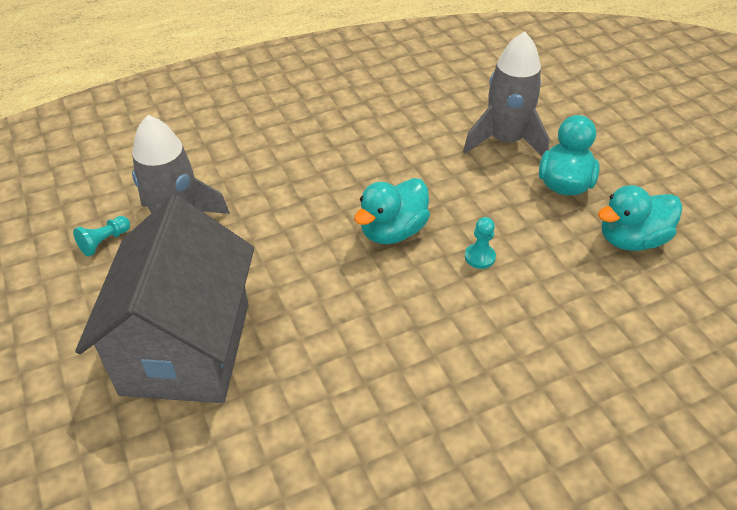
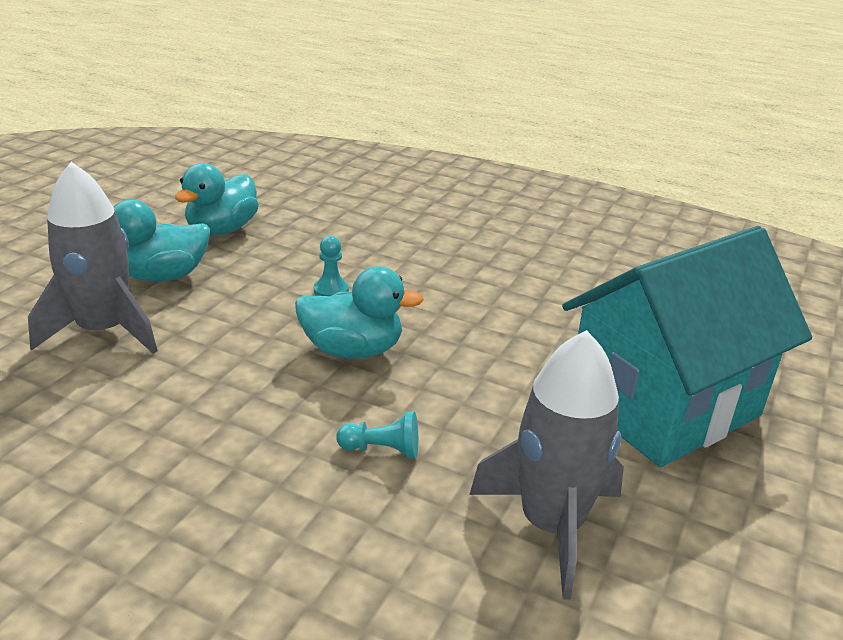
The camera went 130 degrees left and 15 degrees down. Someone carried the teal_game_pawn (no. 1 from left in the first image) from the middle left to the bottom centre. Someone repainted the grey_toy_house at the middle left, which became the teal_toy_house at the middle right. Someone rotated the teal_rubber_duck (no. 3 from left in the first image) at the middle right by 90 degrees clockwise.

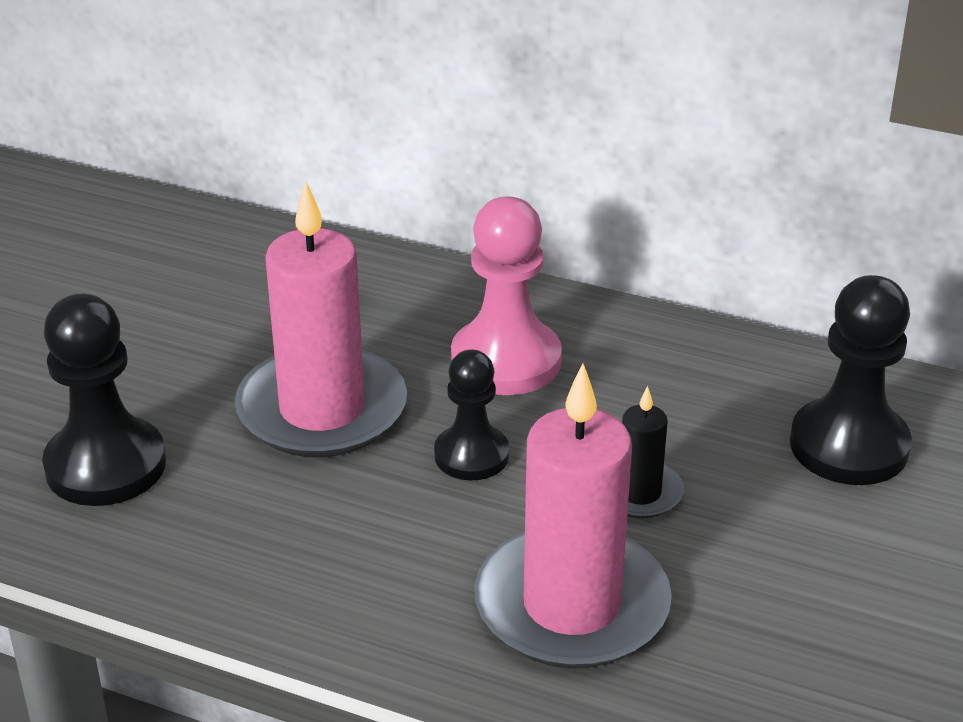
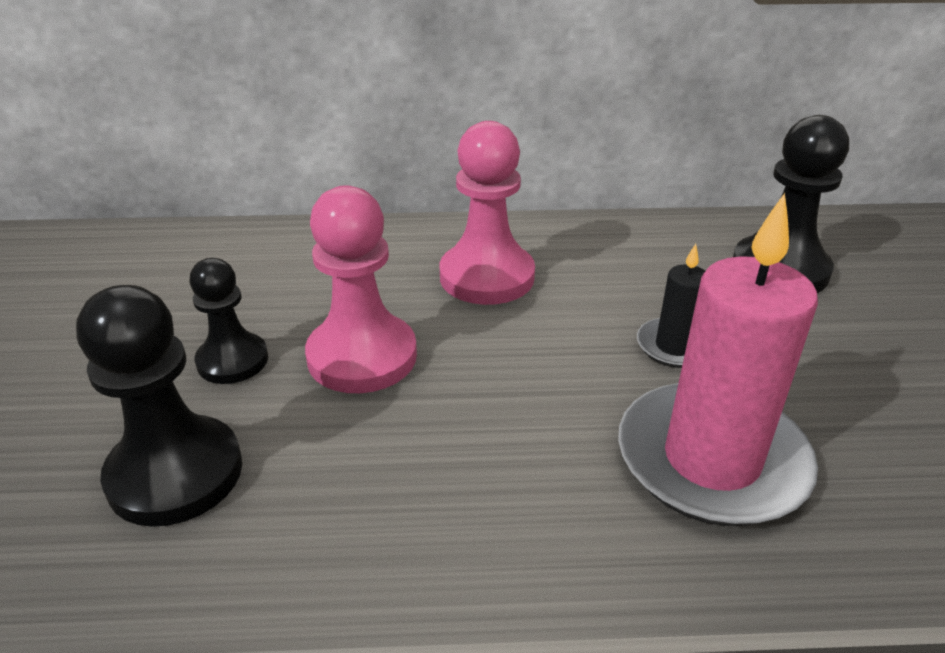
The camera went 25 degrees left and 0 degrees up. Someone swapped the pink_candle (no. 1 from left) at the centre for the pink_game_pawn (no. 1 from left) at the centre. Someone carried the jet-black_game_pawn (no. 2 from left) from the centre to the middle left.

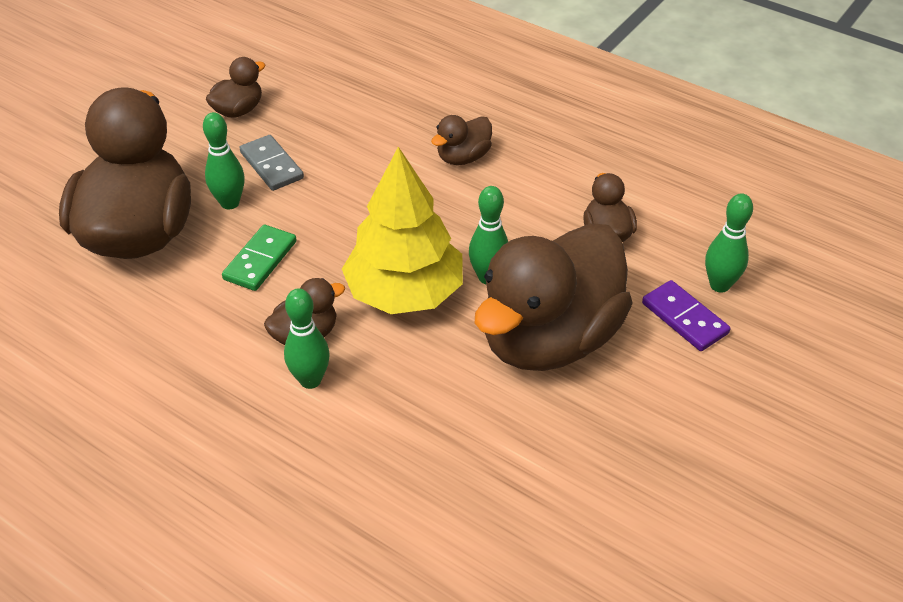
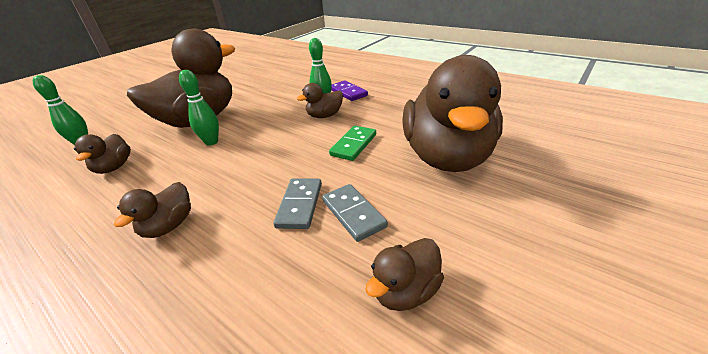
The camera went 175 degrees left and 10 degrees down. Someone took away the emerald_skittle (no. 1 from left) at the top left. Someone took away the golden_fir_tree at the centre. Someone rotated the brown_rubber_duck (no. 4 from left in the first image) at the top centre by 150 degrees clockwise. Someone carried the royal_purple_domino from the middle right to the top centre. Someone put down the grey_domino (no. 1 from left) at the centre.

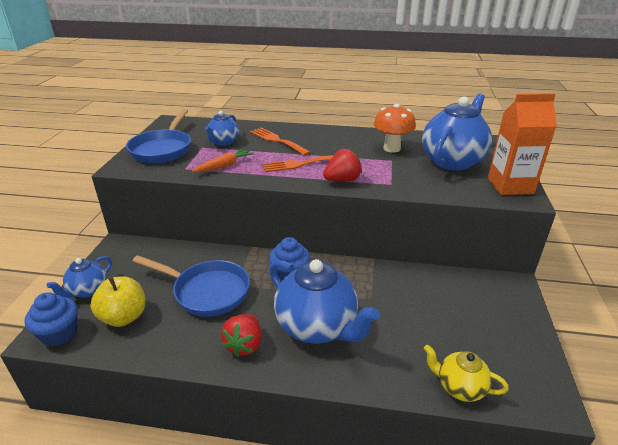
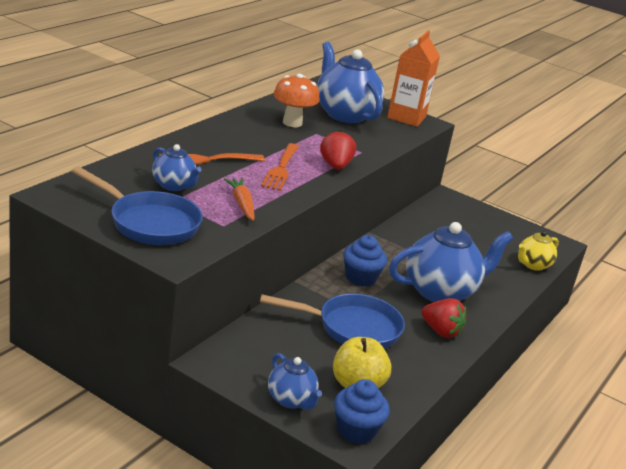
The camera went 70 degrees left and 5 degrees down. Someone rotated the blue_pan (no. 2 from left) at the middle left by 45 degrees clockwise.

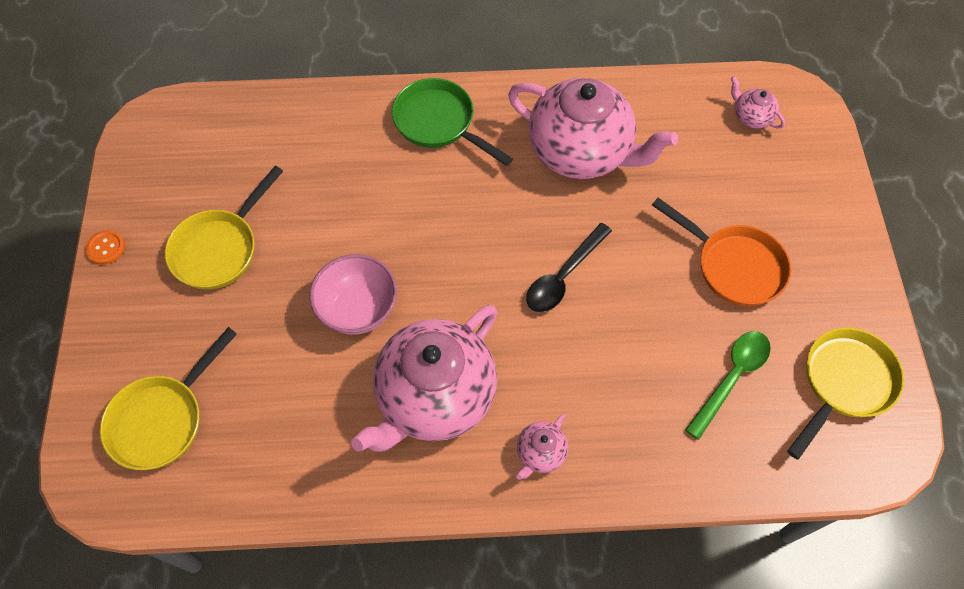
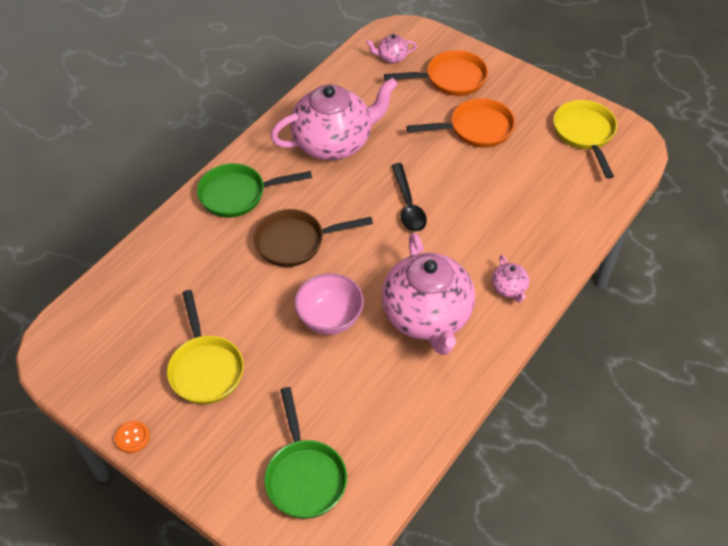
The camera went 50 degrees left and 10 degrees down. Someone repainted the golden_pan (no. 1 from left) at the bottom left, which became the emerald_pan (no. 2 from left) at the bottom centre. Someone took away the emerald_spoon at the middle right. Someone put down the brown_pan at the centre. Someone put down the orange-coloured_pan (no. 1 from left) at the top centre.

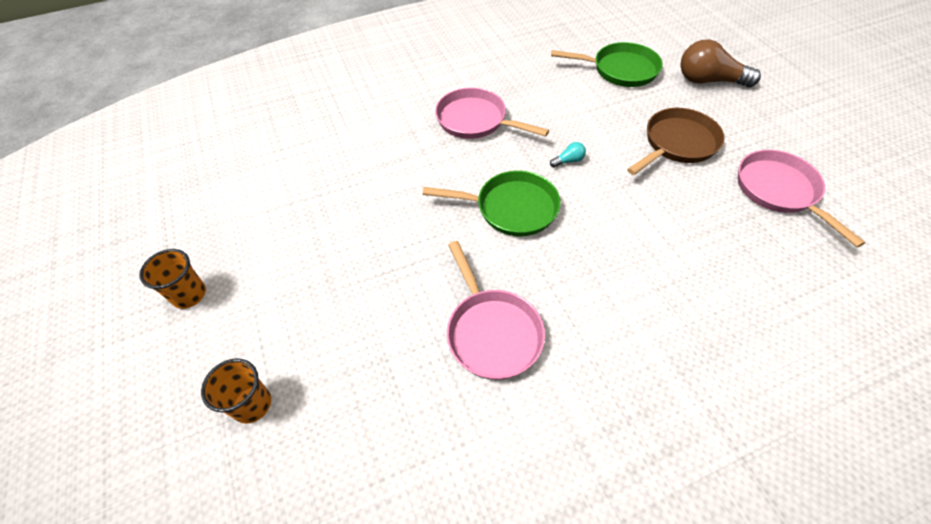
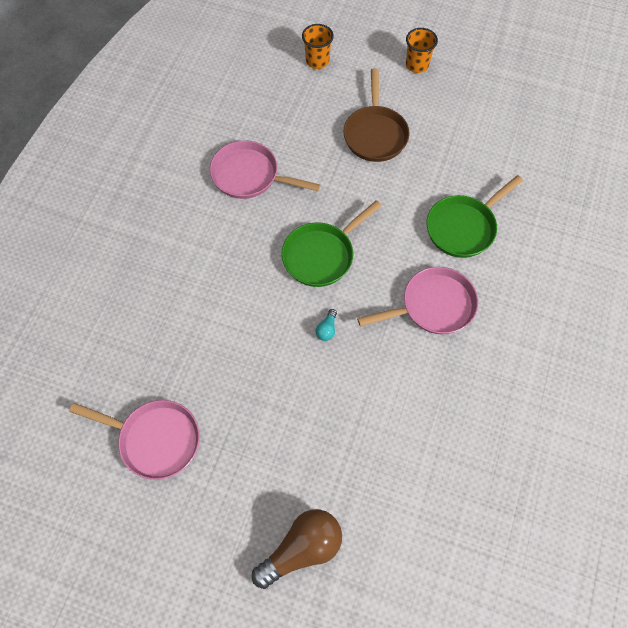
The camera went 130 degrees right and 10 degrees up. Someone carried the emerald_pan (no. 2 from left) from the top centre to the middle right. Someone carried the brown_pan from the top right to the top centre.

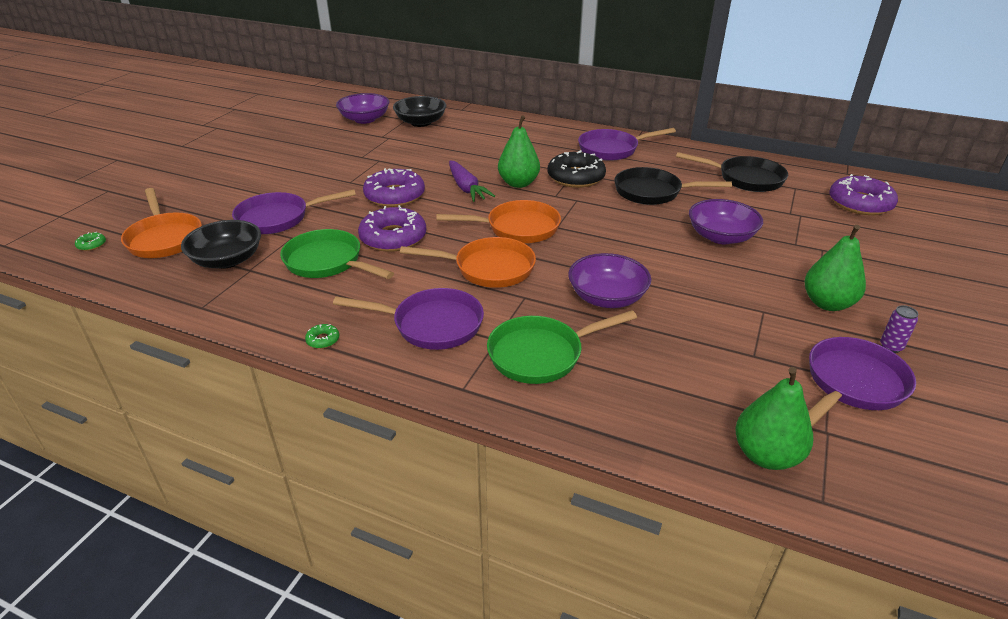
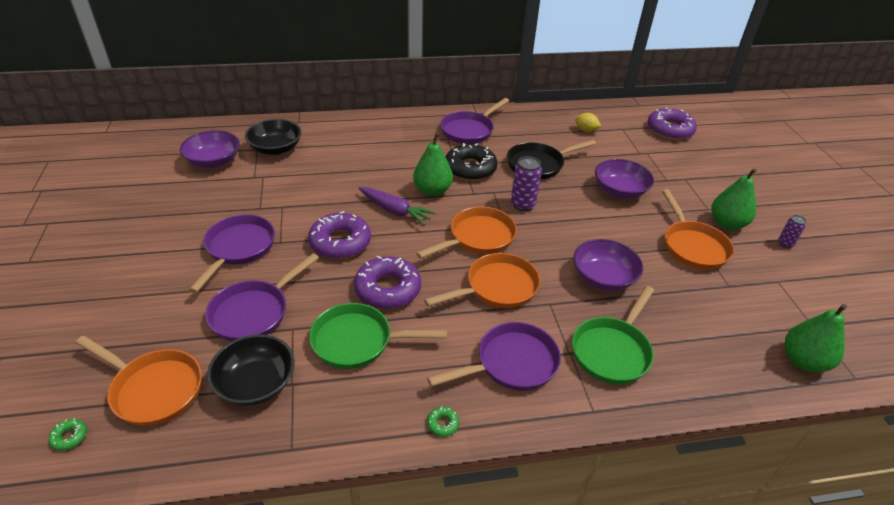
The camera went 35 degrees left and 5 degrees up. Someone swapped the jet-black_pan (no. 2 from left) at the top right for the golden_citrus_fruit at the top centre. Someone carried the royal_purple_pan (no. 4 from left in the first image) from the middle right to the middle left. Someone put down the royal_purple_soda_can (no. 1 from left) at the centre. Someone put down the orange-coloured_pan (no. 4 from left) at the middle right.

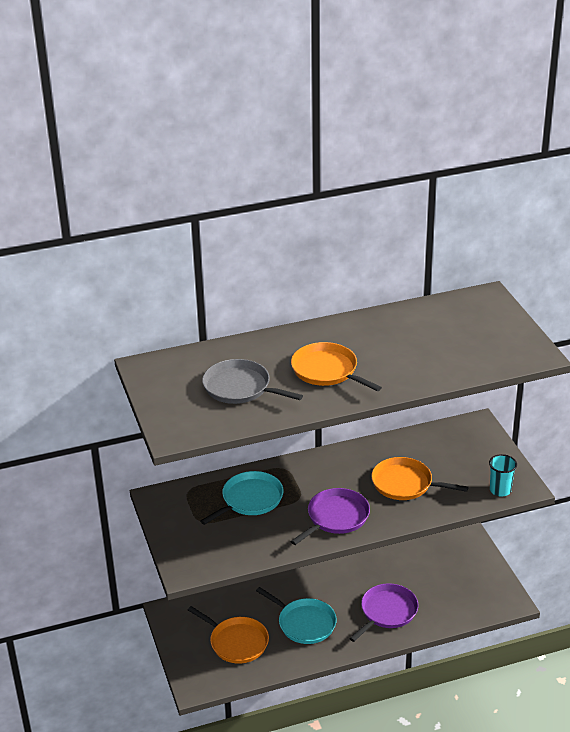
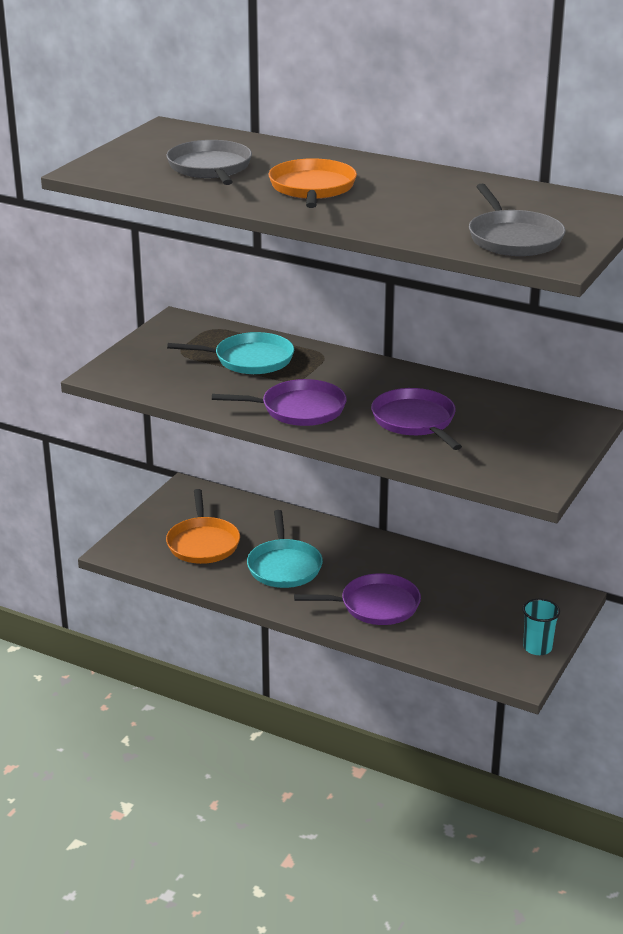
The camera went 45 degrees right and 5 degrees down. Someone repainted the orange-coloured_pan (no. 3 from left) at the middle right, which became the royal_purple_pan (no. 3 from left) at the middle right. Someone carried the teal_beaker from the middle right to the bottom right. Someone put down the grey_pan (no. 2 from left) at the top right.

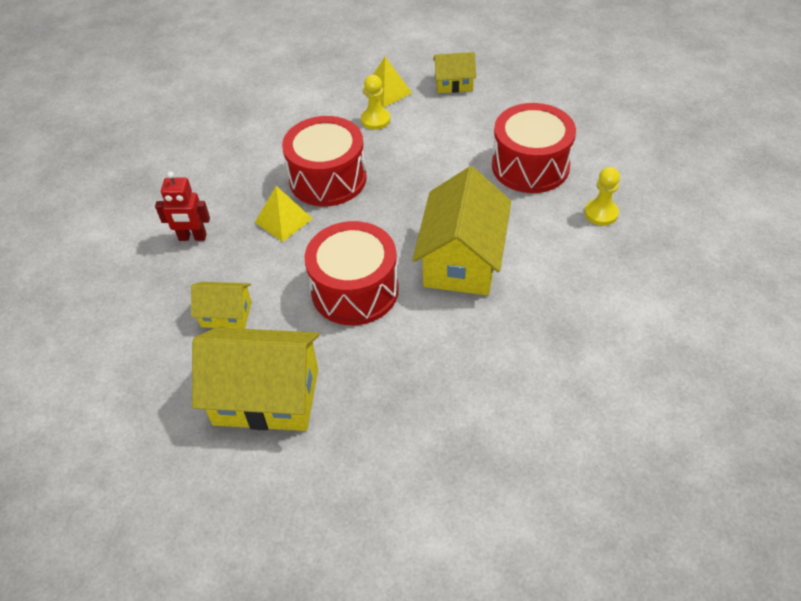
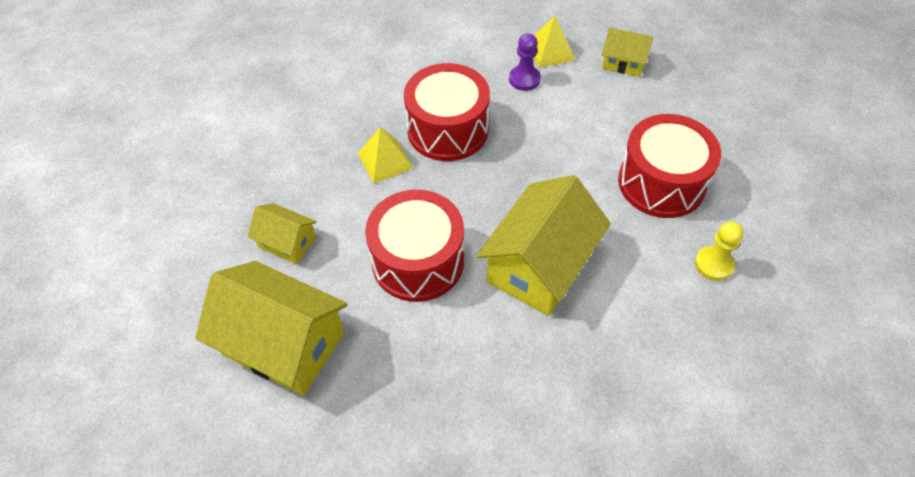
The camera went 20 degrees right and 5 degrees up. Someone took away the red_robot at the middle left. Someone repainted the golden_game_pawn (no. 1 from left) at the top centre, which became the royal_purple_game_pawn at the top centre.

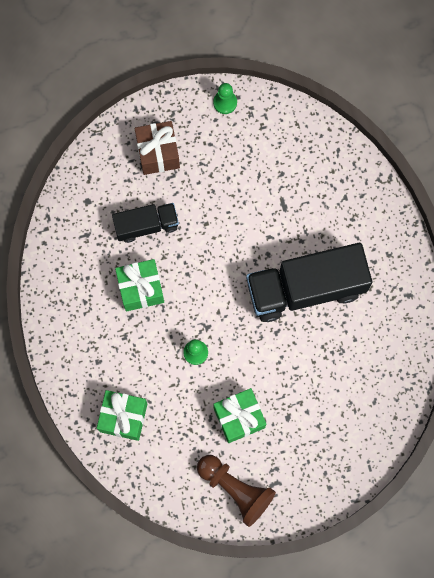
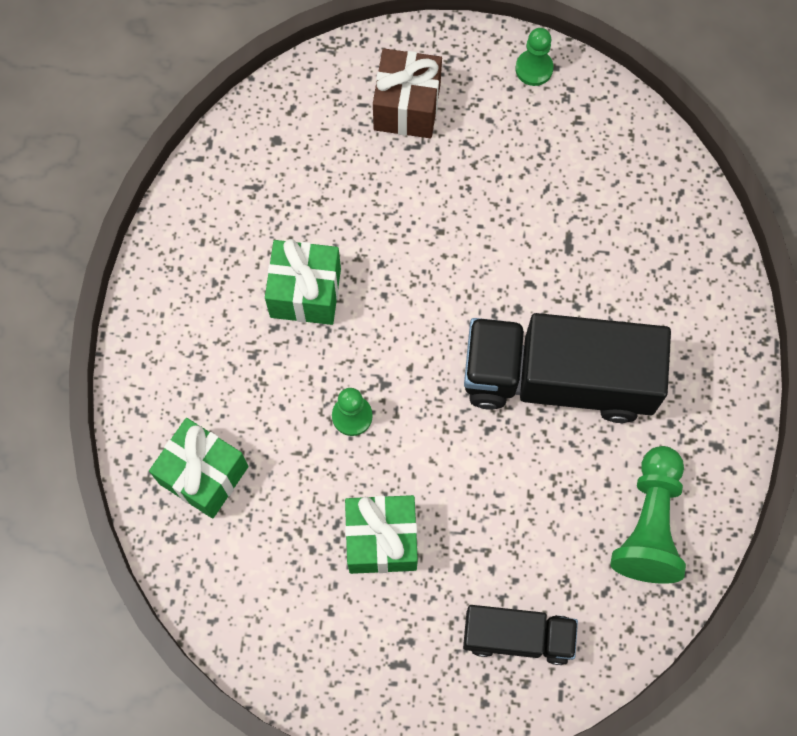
The camera went 20 degrees right and 5 degrees down. Someone carried the jet-black_truck (no. 1 from left) from the centre to the bottom centre. Someone took away the brown_game_pawn at the bottom centre. Someone put down the emerald_game_pawn (no. 3 from left) at the bottom right.

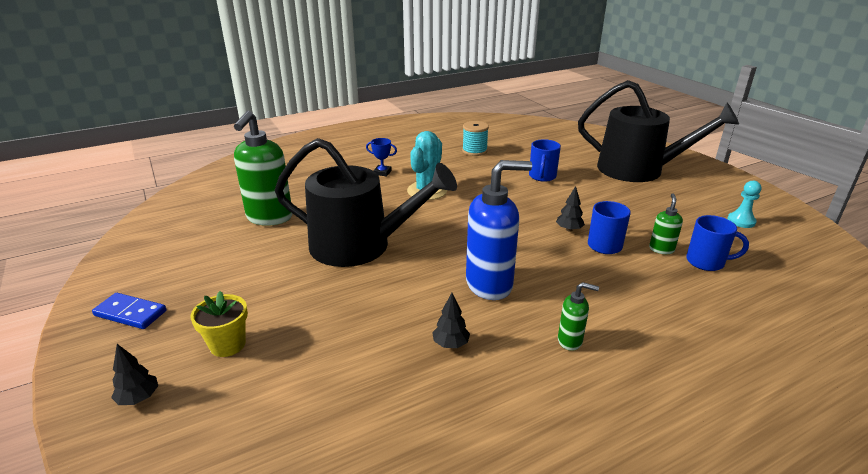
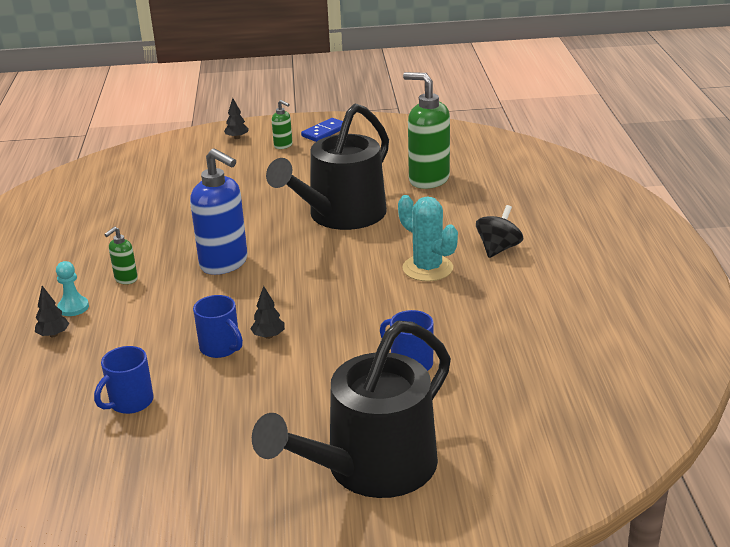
The camera went 115 degrees right and 0 degrees up. Someone took away the golden_potted_plant at the bottom left. Someone swapped the blue_trophy at the top centre for the jet-black_toy_top at the middle right. Someone carried the jet-black_fir_tree (no. 2 from left in the first image) from the bottom centre to the middle left. Someone took away the teal_bobbin at the top centre. Someone rotated the blue_pump_bottle at the centre by 60 degrees counterclockwise. Someone carried the emerald_pump_bottle (no. 3 from left in the first image) from the middle right to the top centre. Someone carried the teal_game_pawn from the middle right to the middle left.

